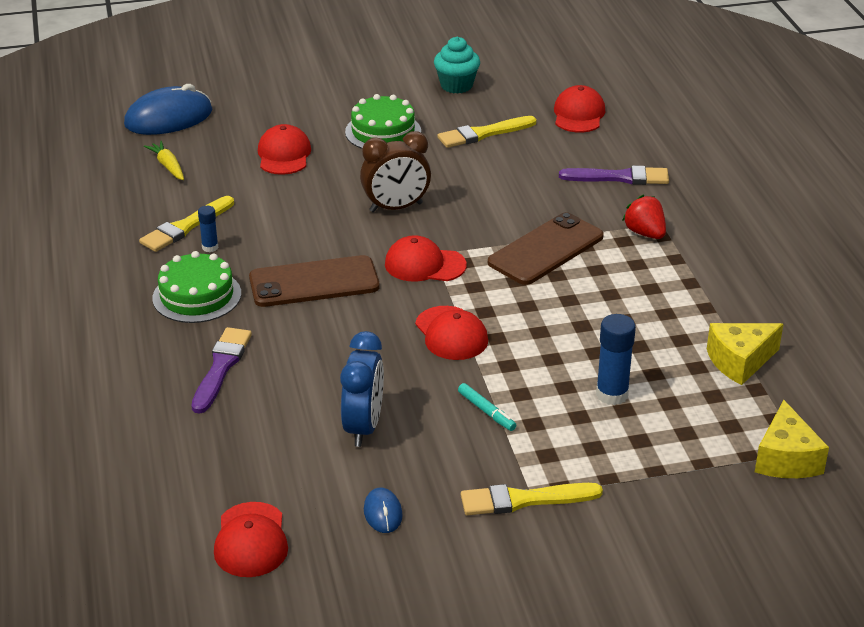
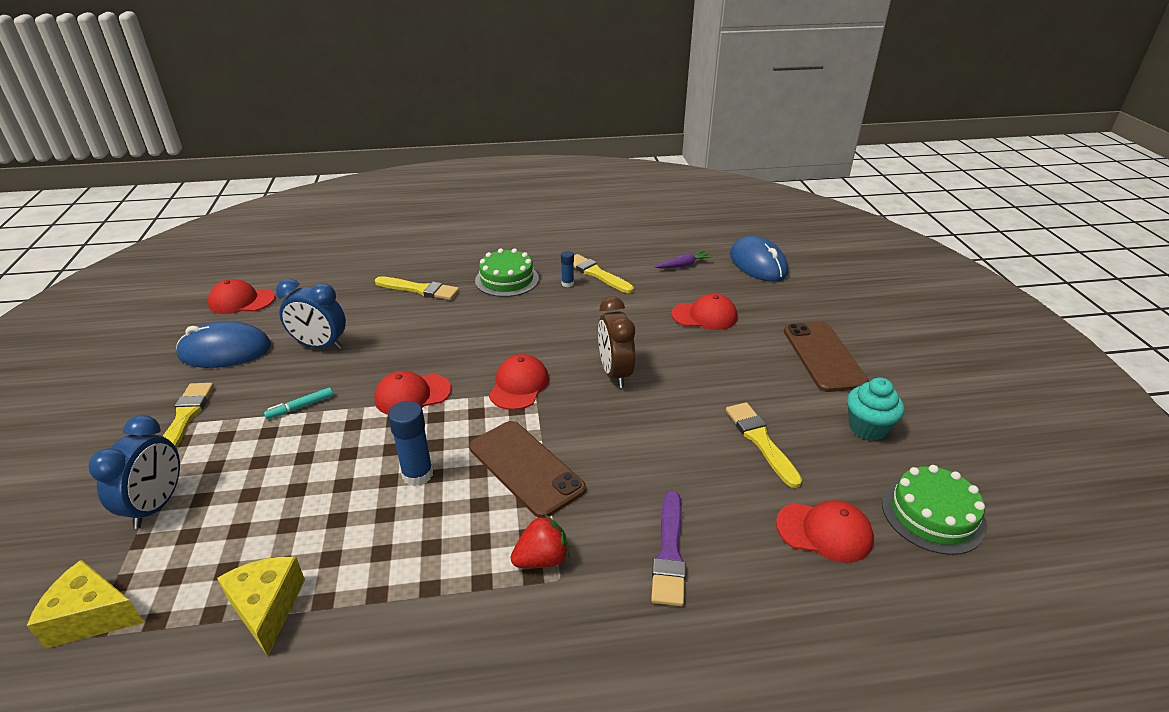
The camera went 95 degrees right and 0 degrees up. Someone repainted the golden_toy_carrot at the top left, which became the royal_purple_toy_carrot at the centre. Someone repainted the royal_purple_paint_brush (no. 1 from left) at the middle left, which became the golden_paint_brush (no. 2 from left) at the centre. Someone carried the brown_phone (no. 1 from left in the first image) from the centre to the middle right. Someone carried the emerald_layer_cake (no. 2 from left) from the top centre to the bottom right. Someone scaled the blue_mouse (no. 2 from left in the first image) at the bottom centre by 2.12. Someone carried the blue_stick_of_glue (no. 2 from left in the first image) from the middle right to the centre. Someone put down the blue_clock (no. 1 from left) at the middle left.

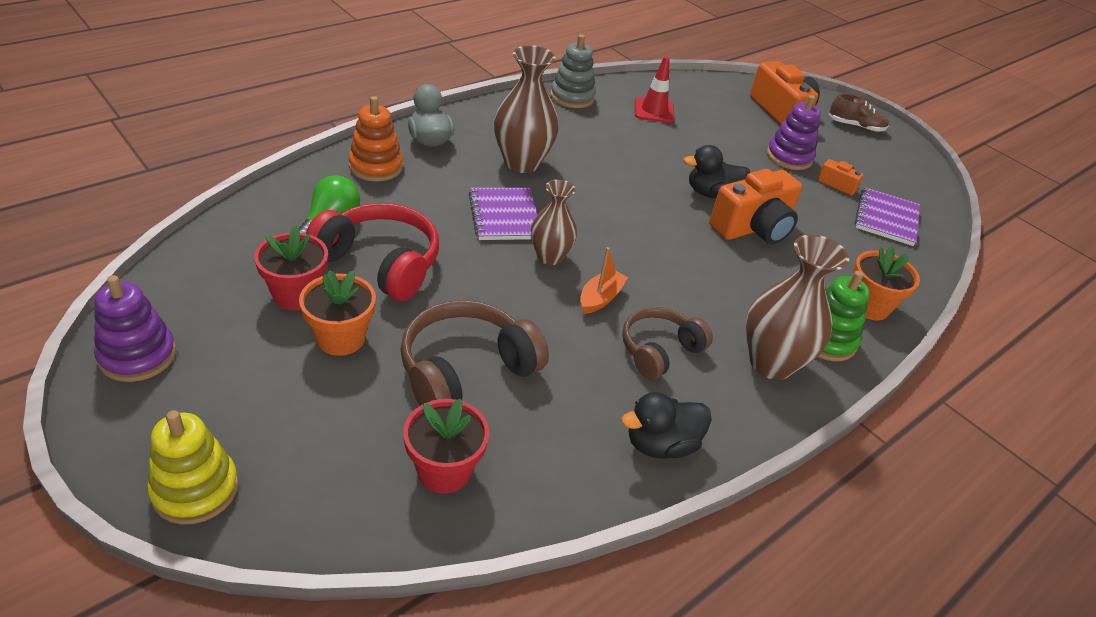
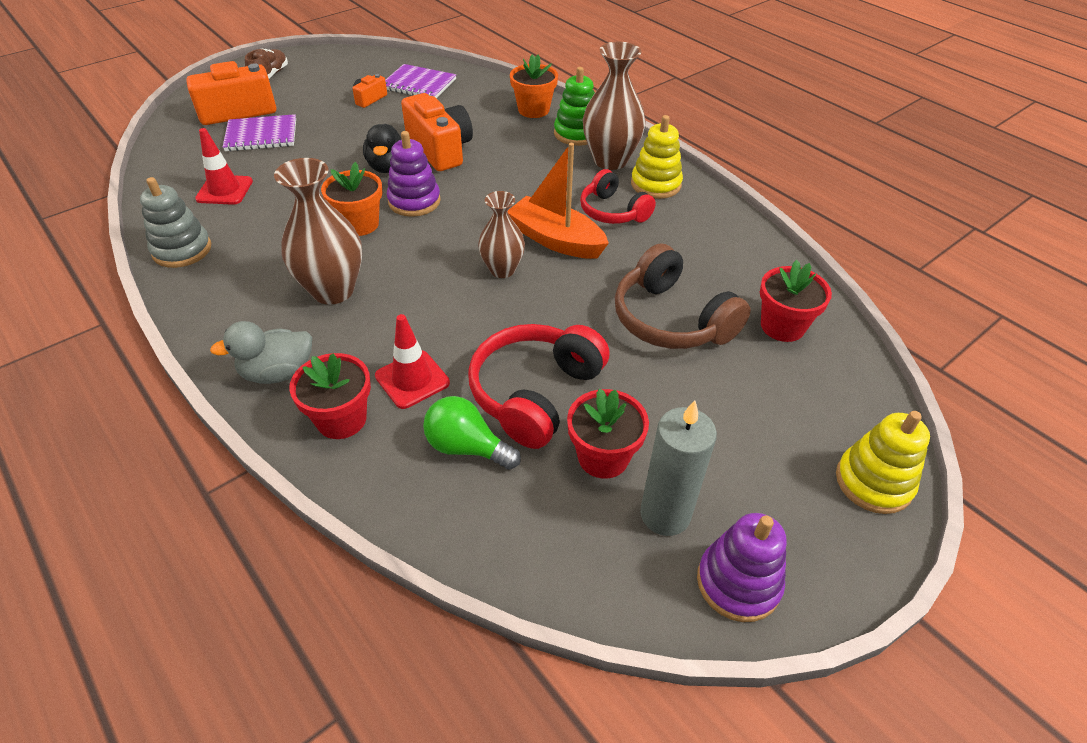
The camera went 85 degrees left and 5 degrees up. Someone carried the orange-coloured_potted_plant (no. 1 from left) from the middle left to the top left. Someone swapped the orange-coloured_ring_stacker at the top centre for the red_potted_plant (no. 1 from left) at the middle left. Someone carried the royal_purple_notebook (no. 1 from left) from the centre to the top left. Someone scaled the orange-coloured_toy_boat at the centre by 1.75. Someone took away the jet-black_rubber_duck (no. 1 from left) at the bottom centre. Someone repainted the brown_over-ear_headphones (no. 2 from left) at the centre, which became the red_over-ear_headphones (no. 2 from left) at the top centre. Someone carried the royal_purple_ring_stacker (no. 2 from left in the first image) from the top right to the top centre. Someone put down the red_road_cone (no. 2 from left) at the centre. Someone put down the golden_ring_stacker (no. 1 from left) at the top centre. Someone put down the grey_candle at the centre.

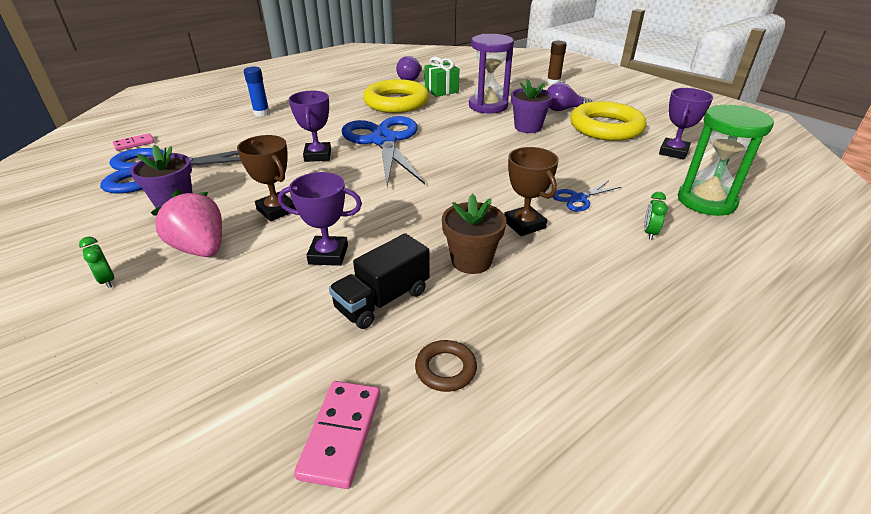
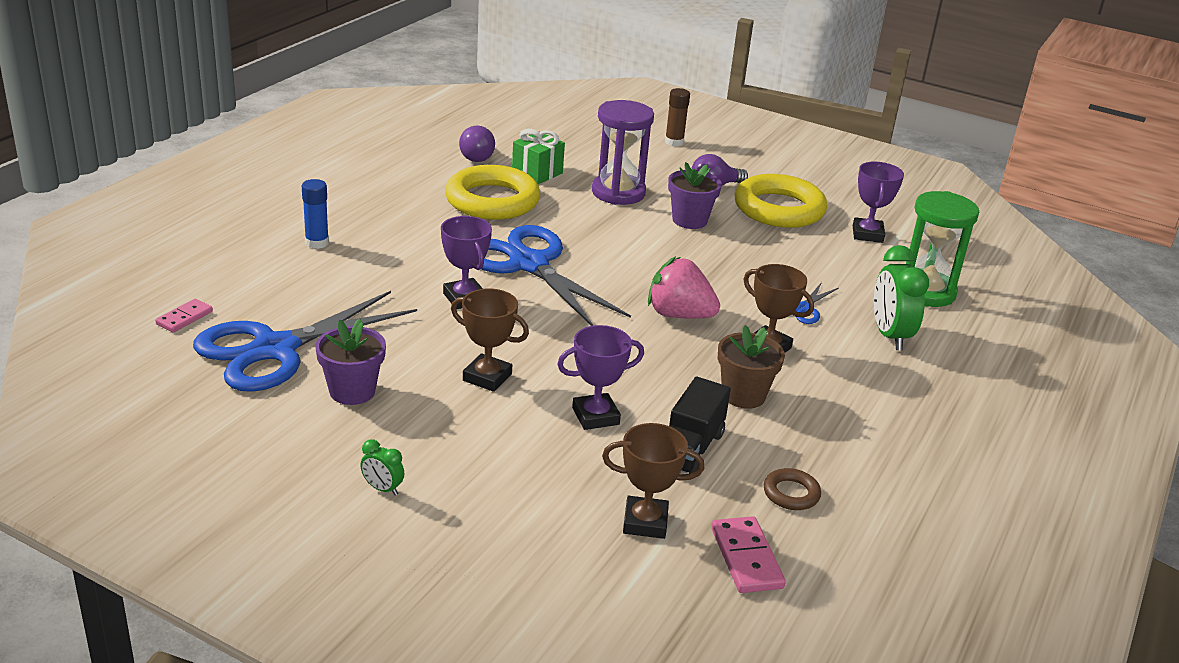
The camera went 25 degrees left and 5 degrees down. Someone carried the pink_berry from the middle left to the centre. Someone scaled the emerald_clock (no. 2 from left) at the middle right by 2.05. Someone put down the brown_trophy (no. 2 from left) at the bottom centre.

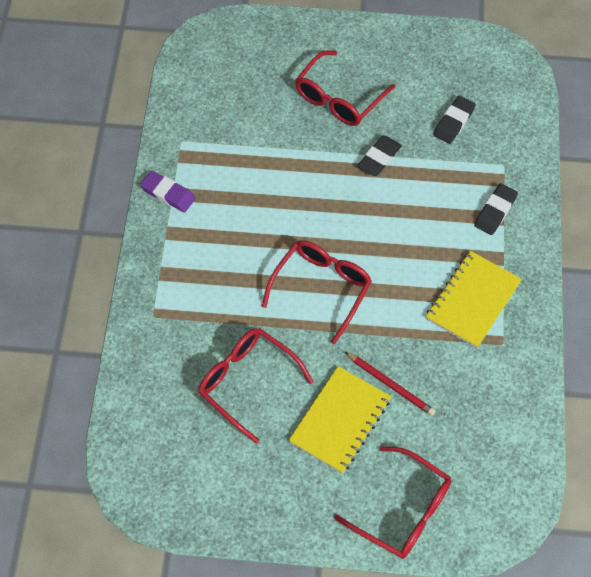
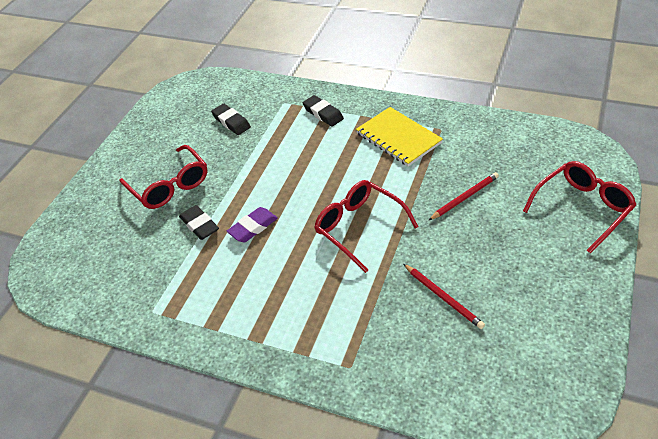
The camera went 70 degrees left and 15 degrees down. Someone carried the royal_purple_gum_eraser from the top left to the centre. Someone swapped the red_spectacles (no. 1 from left) at the bottom centre for the red_wooden_pencil (no. 1 from left) at the bottom right. Someone took away the golden_notebook (no. 1 from left) at the bottom centre. Someone carried the jet-black_gum_eraser (no. 1 from left) from the top centre to the middle left.

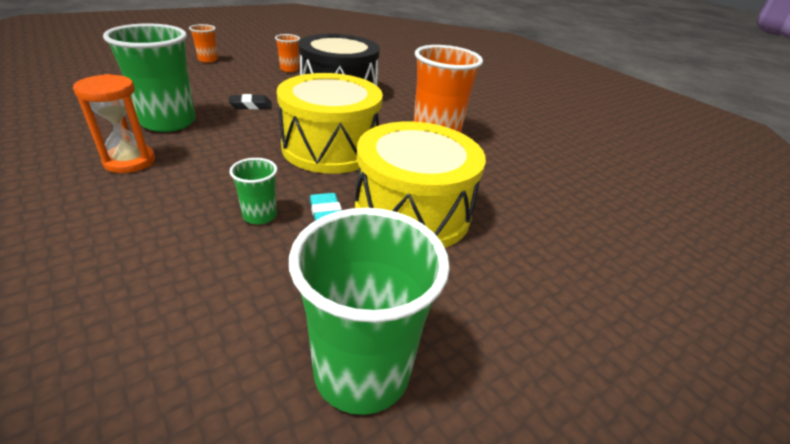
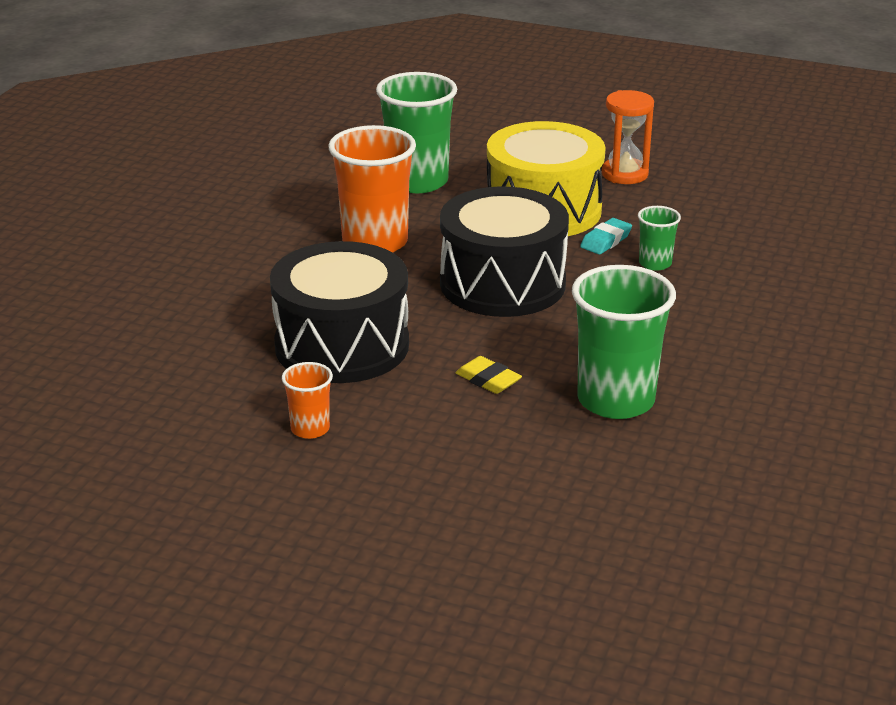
The camera went 120 degrees left and 5 degrees down. Someone carried the orange-coloured_sand_timer from the top left to the top right. Someone took away the orange-coloured_beaker (no. 1 from left) at the top left. Someone repainted the jet-black_gum_eraser at the top left, which became the golden_gum_eraser at the centre. Someone repainted the golden_snare_drum (no. 1 from left) at the top centre, which became the jet-black_snare_drum (no. 2 from left) at the centre. Someone carried the emerald_beaker (no. 3 from left in the first image) from the bottom centre to the top centre.

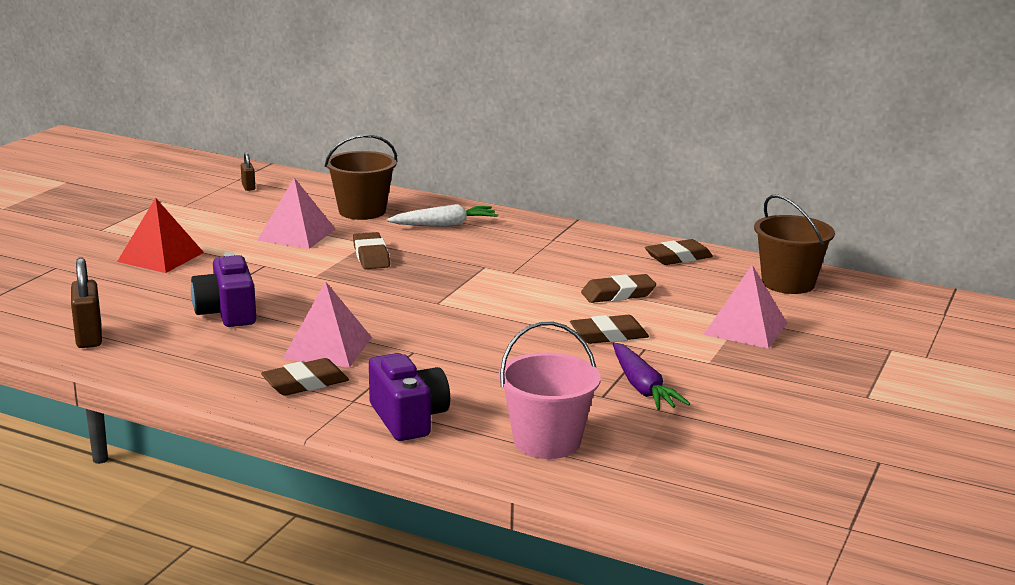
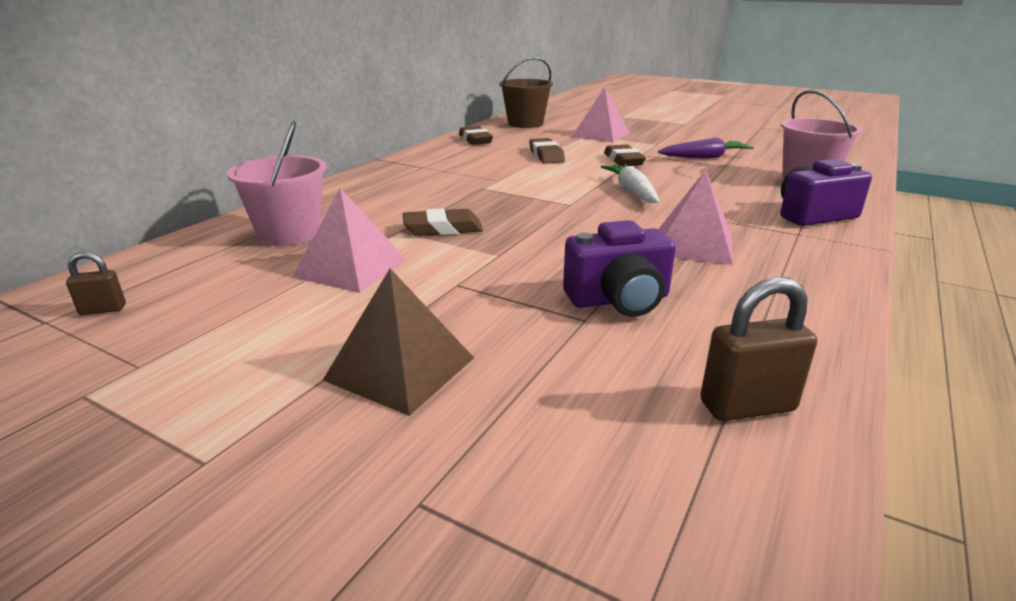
The camera went 85 degrees left and 5 degrees up. Someone repainted the red_pyramid_shape at the middle left, which became the brown_pyramid_shape at the centre. Someone took away the brown_gum_eraser (no. 1 from left) at the middle left. Someone repainted the brown_bucket (no. 1 from left) at the top centre, which became the pink_bucket (no. 1 from left) at the top left. Someone carried the pure_white_toy_carrot from the centre to the top centre.

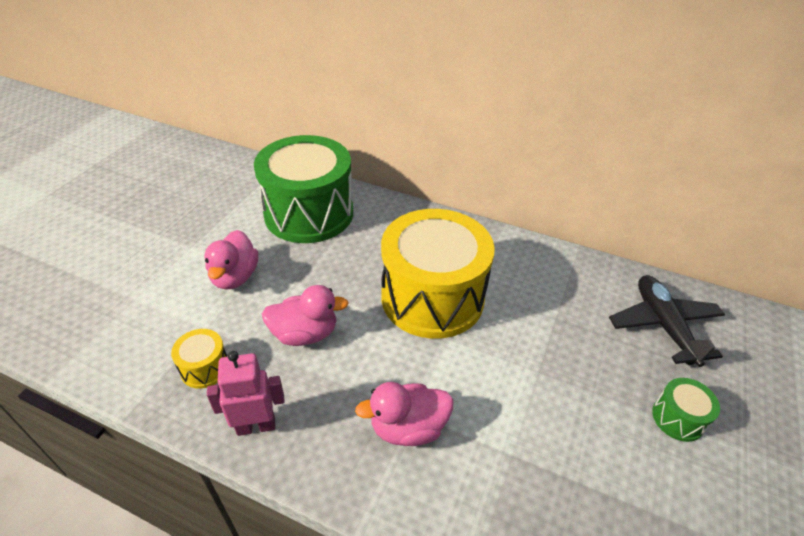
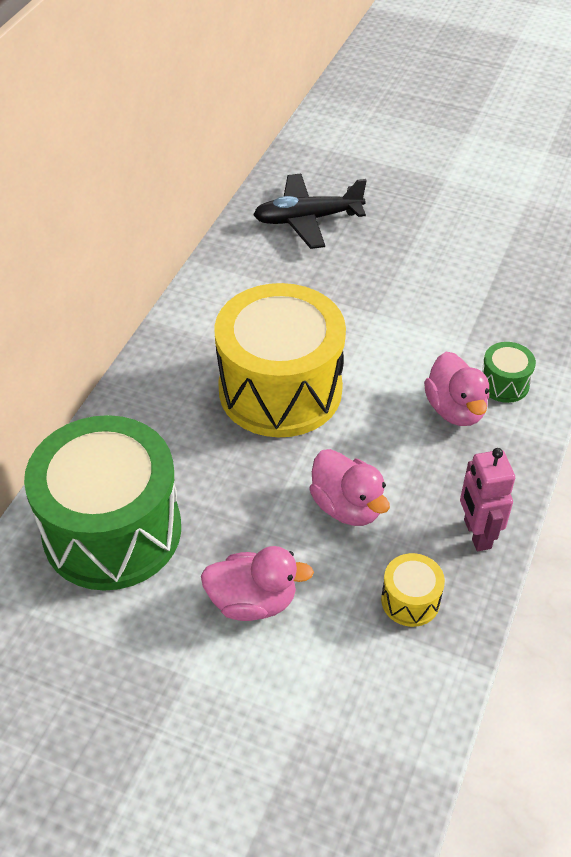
The camera went 90 degrees left and 5 degrees up. Someone rotated the pink_rubber_duck (no. 2 from left) at the centre by 150 degrees clockwise. Someone carried the emerald_snare_drum (no. 2 from left) from the bottom right to the middle right.

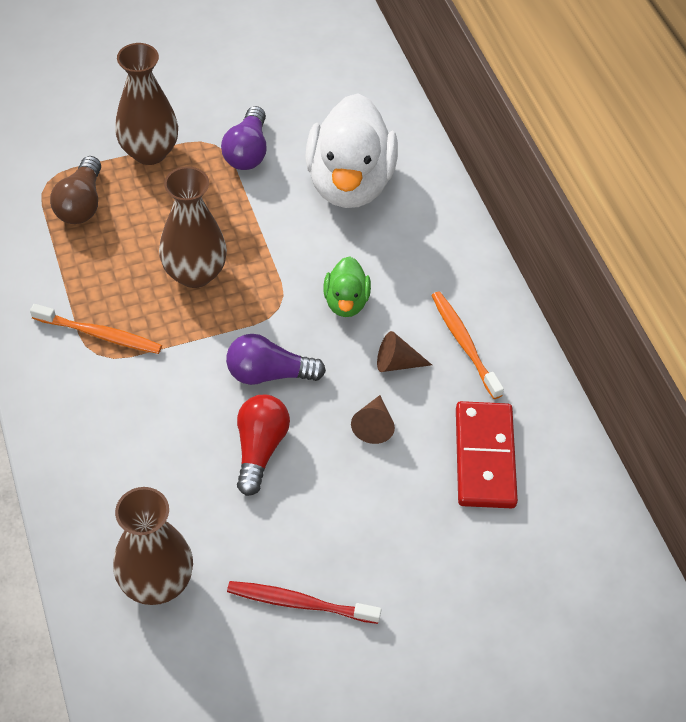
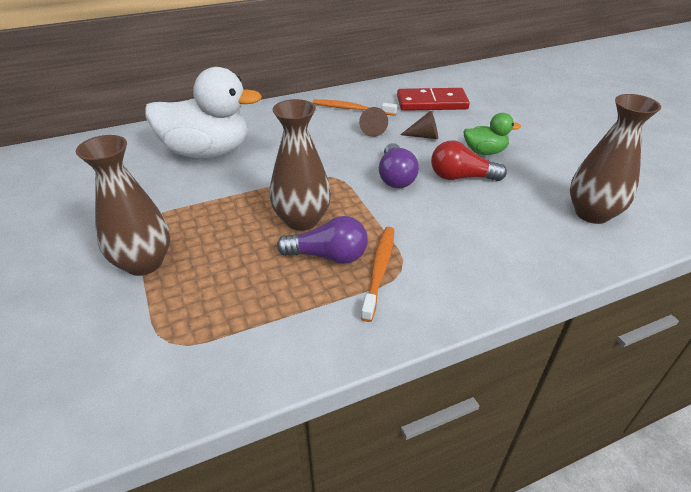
The camera went 90 degrees left and 15 degrees down. Someone took away the brown_lightbulb at the top left. Someone carried the royal_purple_lightbulb (no. 1 from left) from the top centre to the centre. Someone took away the red_toothbrush at the bottom centre. Someone carried the emerald_rubber_duck from the centre to the top right. Someone rotated the orange-coloured_toothbrush (no. 2 from left in the first image) at the middle right by 45 degrees clockwise.

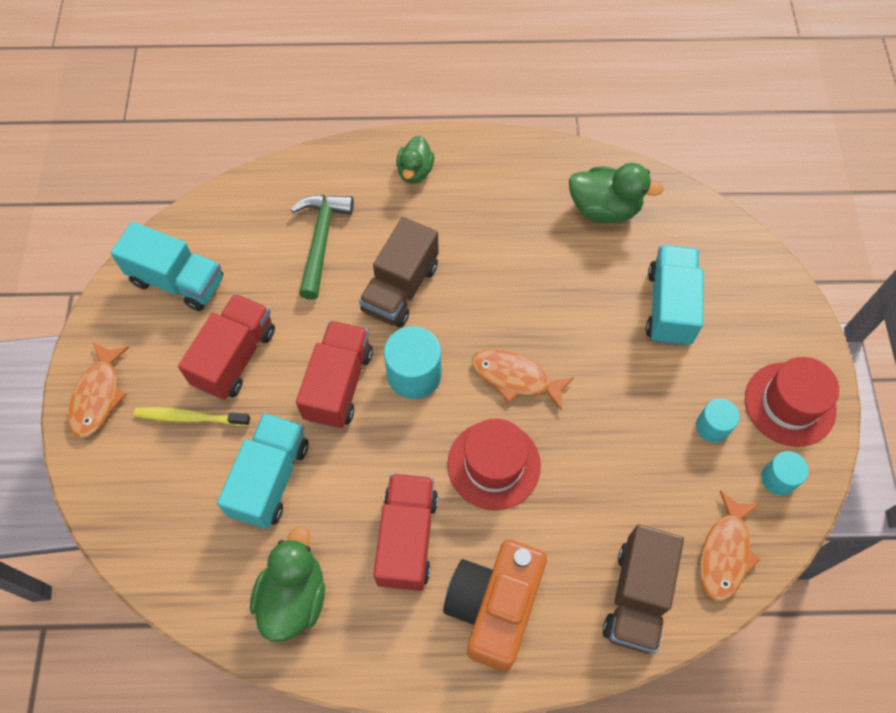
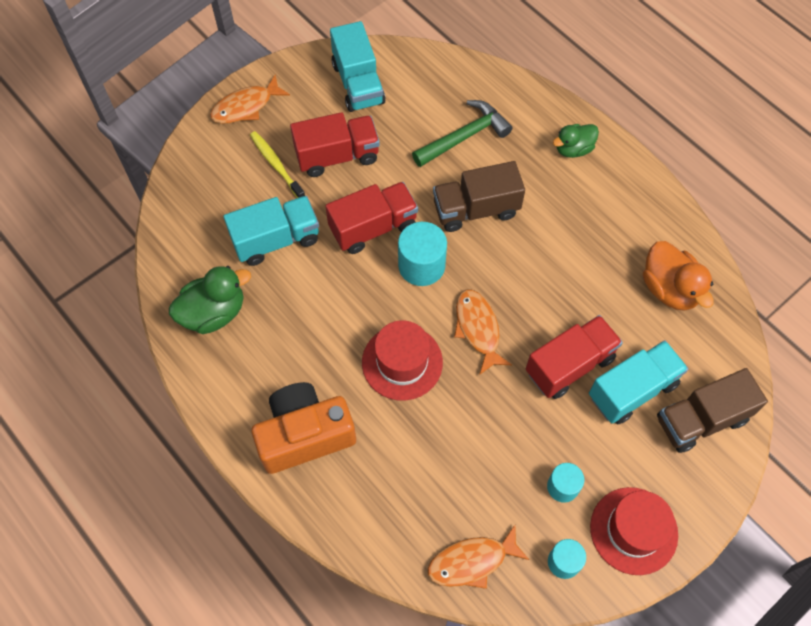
The camera went 50 degrees right and 0 degrees up. Someone carried the red_truck (no. 3 from left) from the bottom centre to the middle right. Someone repainted the emerald_rubber_duck (no. 3 from left) at the top right, which became the orange-coloured_rubber_duck at the middle right. Someone carried the brown_truck (no. 2 from left) from the bottom right to the middle right.

